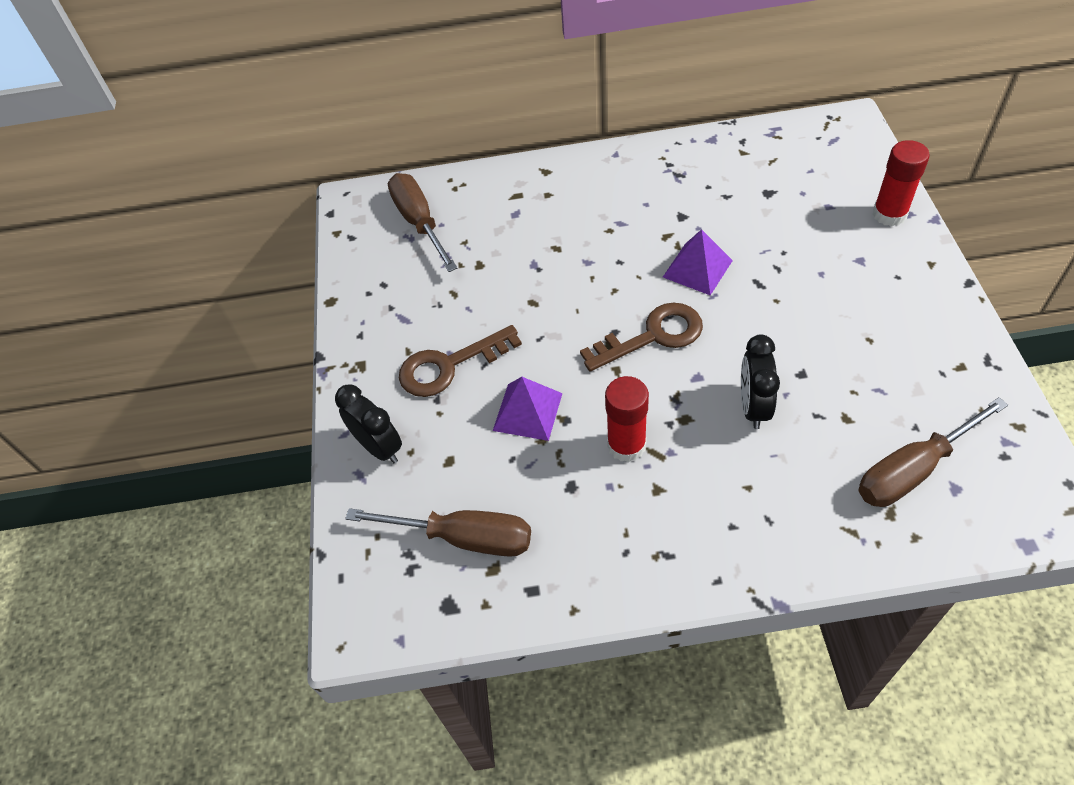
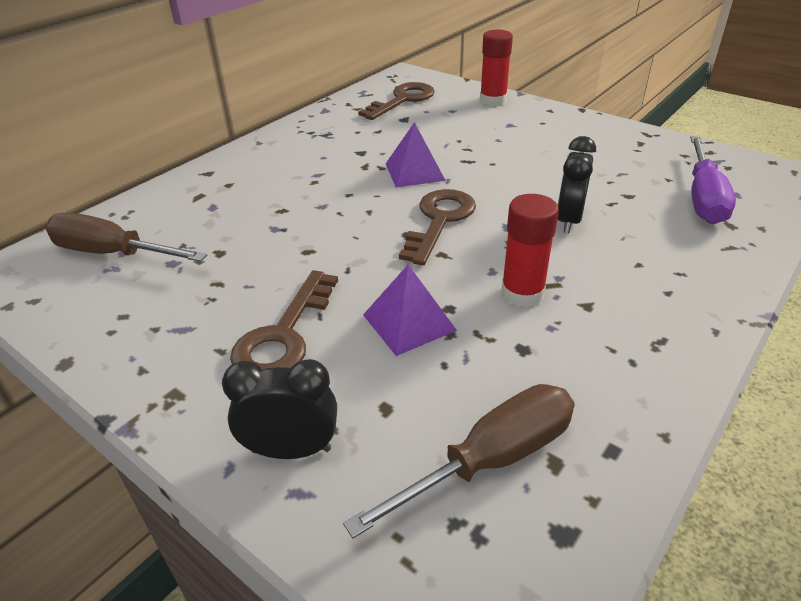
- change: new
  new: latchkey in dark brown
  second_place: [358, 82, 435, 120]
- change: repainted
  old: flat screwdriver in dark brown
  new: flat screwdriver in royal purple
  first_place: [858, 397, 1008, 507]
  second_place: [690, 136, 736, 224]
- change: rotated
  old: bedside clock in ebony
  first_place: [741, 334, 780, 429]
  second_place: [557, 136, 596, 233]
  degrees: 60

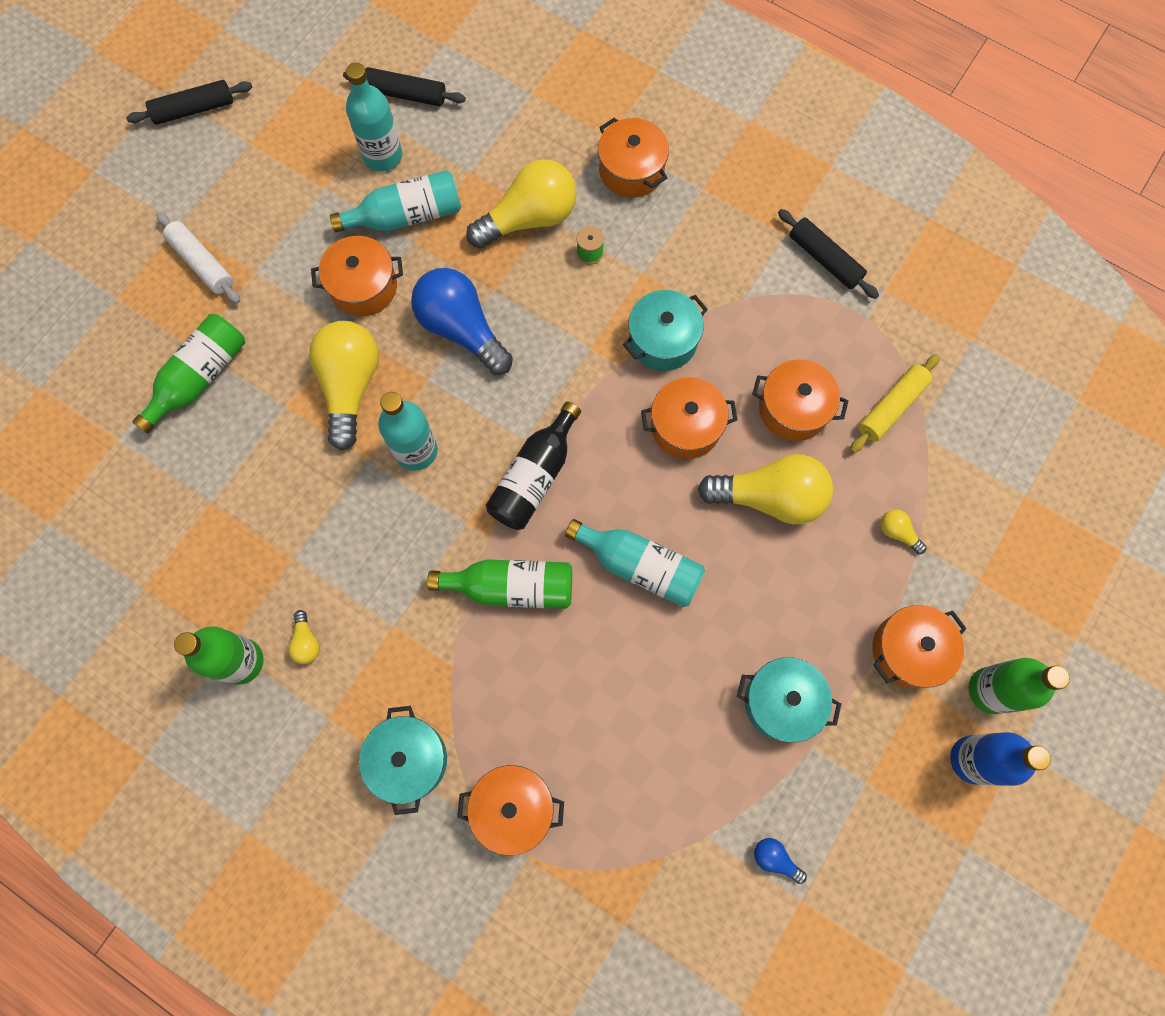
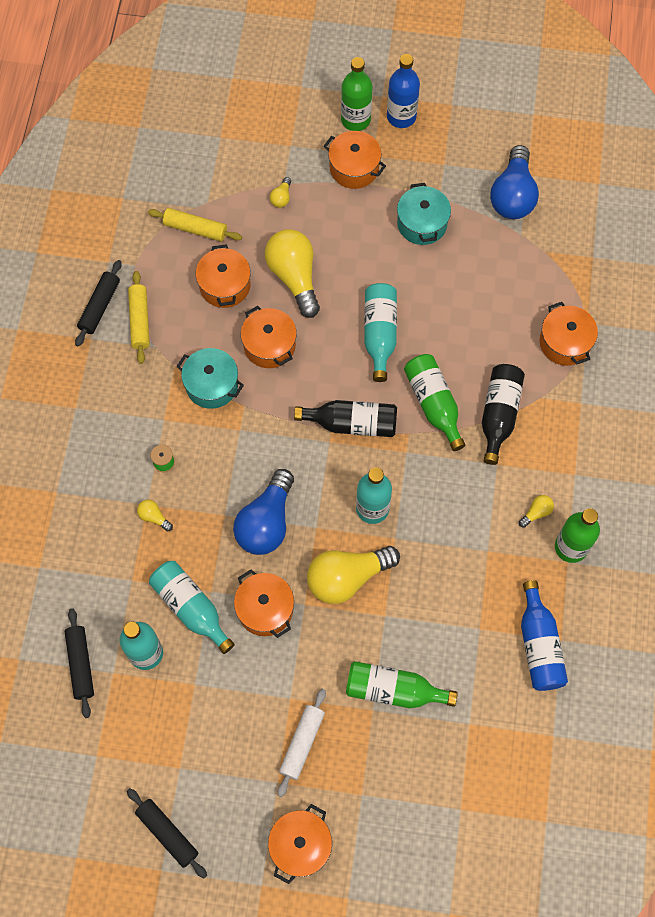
- change: gone
  old: cooking pot in teal
  first_place: [359, 706, 447, 815]
- change: new
  new: pastry roller in yellow
  second_place: [128, 271, 150, 364]
- change: new
  new: bottle in ebony
  second_place: [482, 364, 525, 465]
- change: new
  new: bottle in blue
  second_place: [521, 580, 568, 691]
- change: shifted
  old: cooking pot in bright orange
  first_place: [598, 117, 669, 198]
  second_place: [268, 804, 332, 884]
- change: scaled
  old: bulb in yellow
  first_place: [466, 159, 577, 248]
  second_place: [137, 500, 173, 532]
  factor: 0.42
- change: scaled
  old: bulb in blue
  first_place: [754, 838, 807, 884]
  second_place: [490, 145, 539, 219]
  factor: 2.37

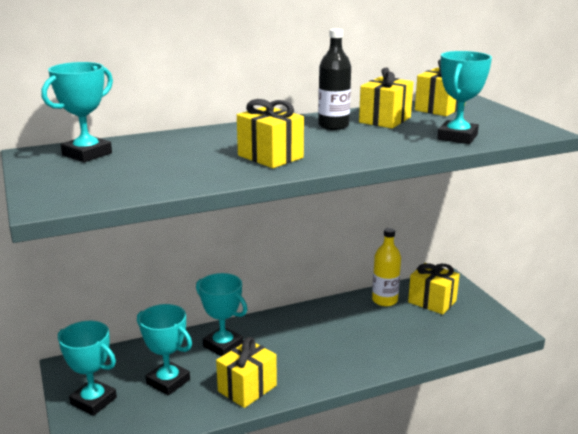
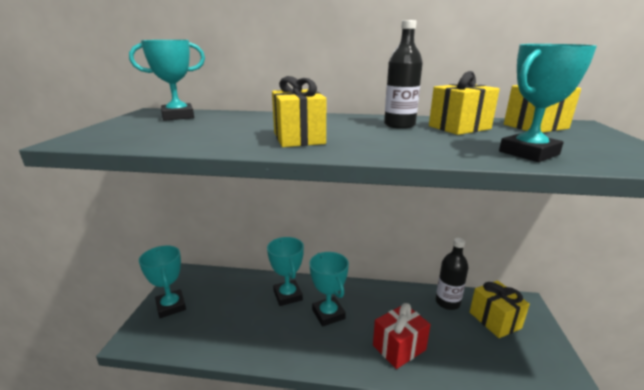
- change: gone
  old: wrapped gift in yellow
  first_place: [216, 337, 277, 408]
- change: new
  new: wrapped gift in crimson
  second_place: [373, 303, 431, 369]
- change: shifted
  old: award cup in teal
  first_place: [137, 304, 192, 396]
  second_place: [309, 252, 349, 327]
- change: repainted
  old: bottle in yellow
  new: bottle in ebony
  first_place: [372, 228, 401, 306]
  second_place: [436, 238, 468, 310]

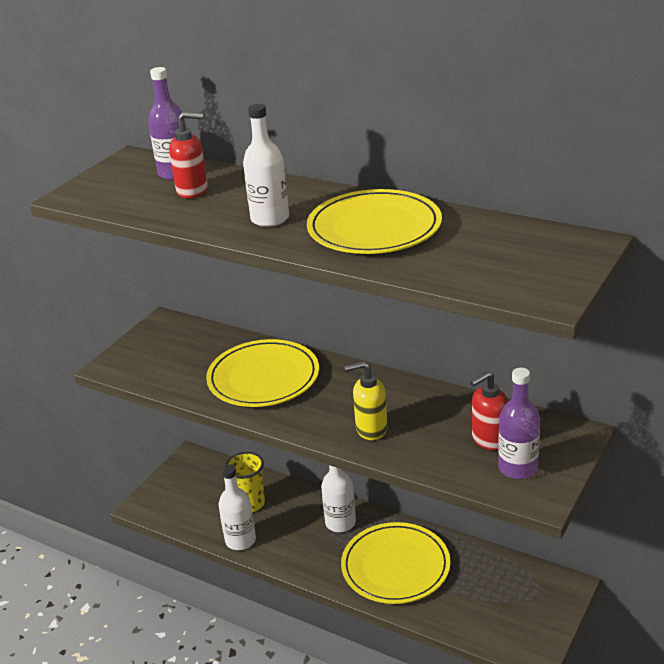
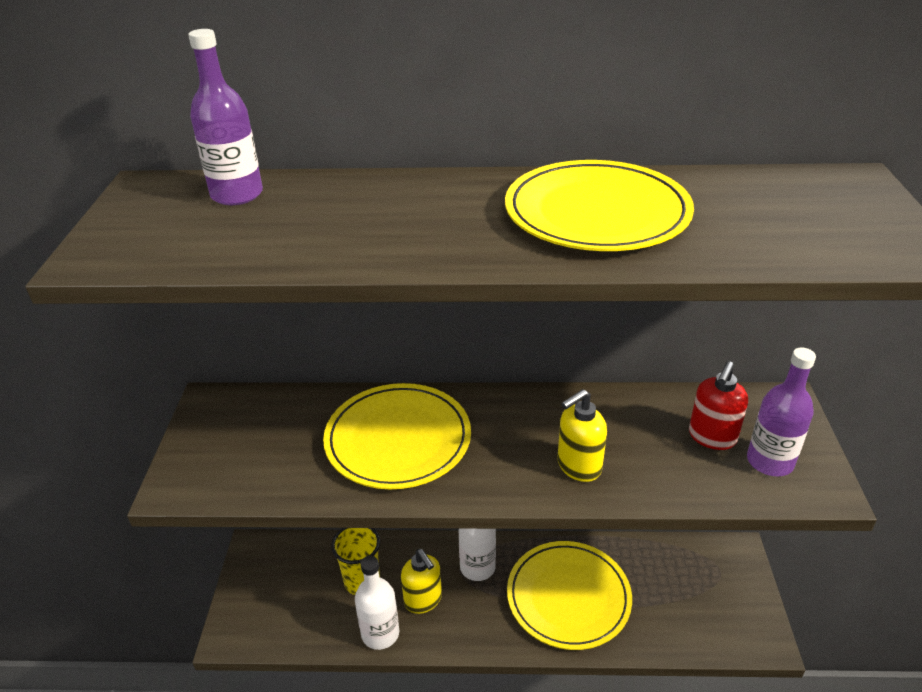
- change: gone
  old: pump bottle in crimson
  first_place: [169, 112, 208, 199]
- change: gone
  old: bottle in white
  first_place: [243, 104, 289, 227]
- change: new
  new: pump bottle in yellow
  second_place: [401, 549, 442, 614]

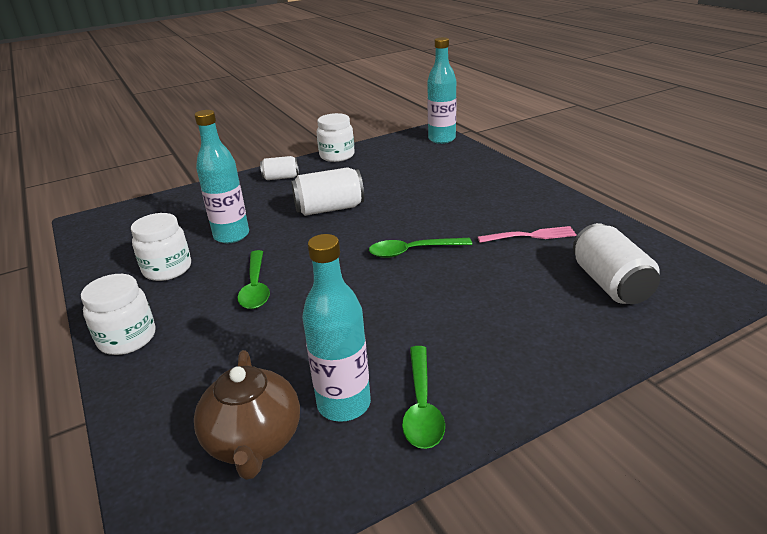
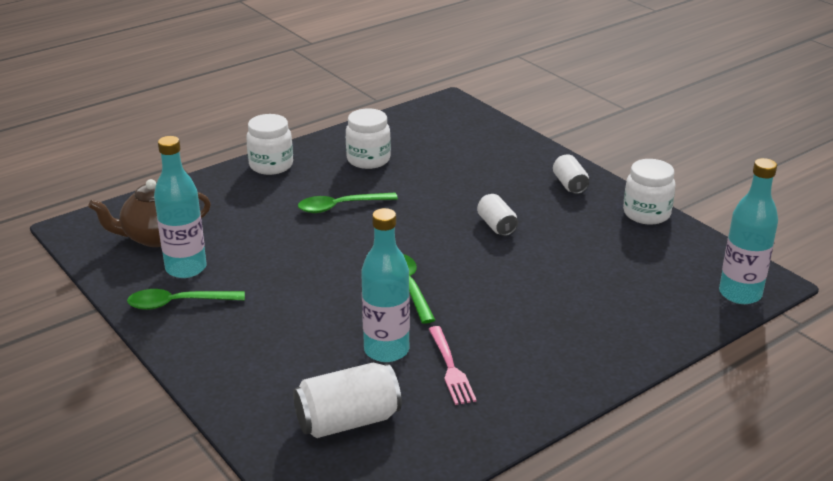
- change: shifted
  old: bottle in teal
  first_place: [195, 110, 249, 243]
  second_place: [361, 208, 410, 362]
- change: scaled
  old: tin in white
  first_place: [291, 167, 364, 216]
  second_place: [477, 194, 518, 236]
  factor: 0.6

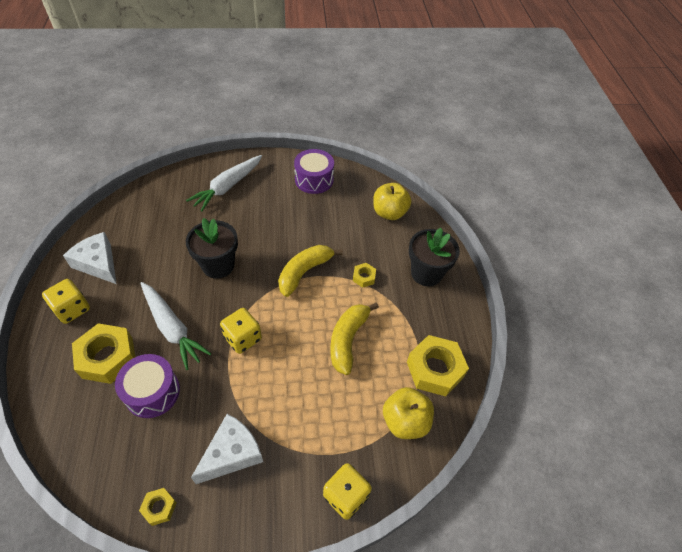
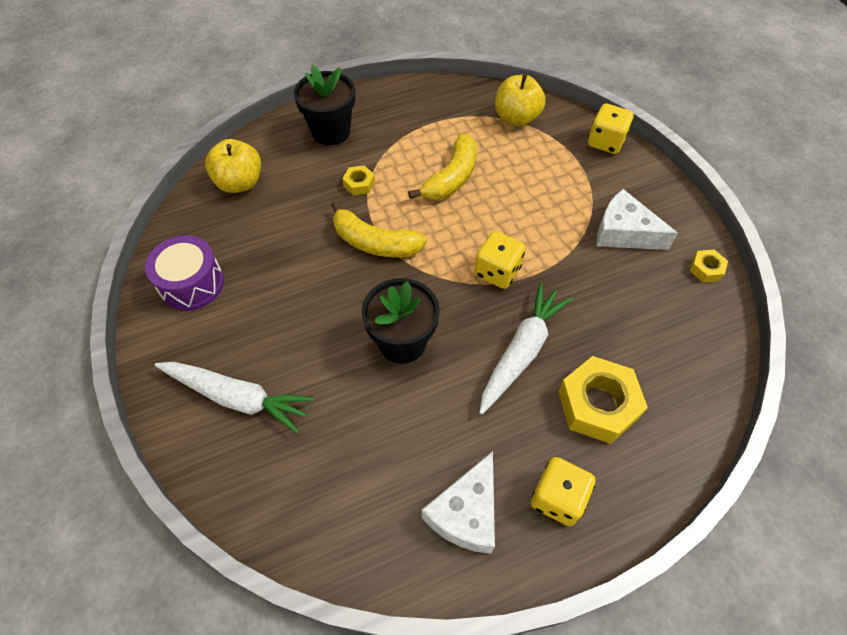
- change: gone
  old: drum in royal purple
  first_place: [115, 354, 180, 418]
- change: gone
  old: hex nut in yellow
  first_place: [407, 335, 469, 396]
- change: rotated
  old: toy banana in yellow
  first_place: [330, 302, 379, 375]
  second_place: [408, 134, 477, 200]
  degrees: -60

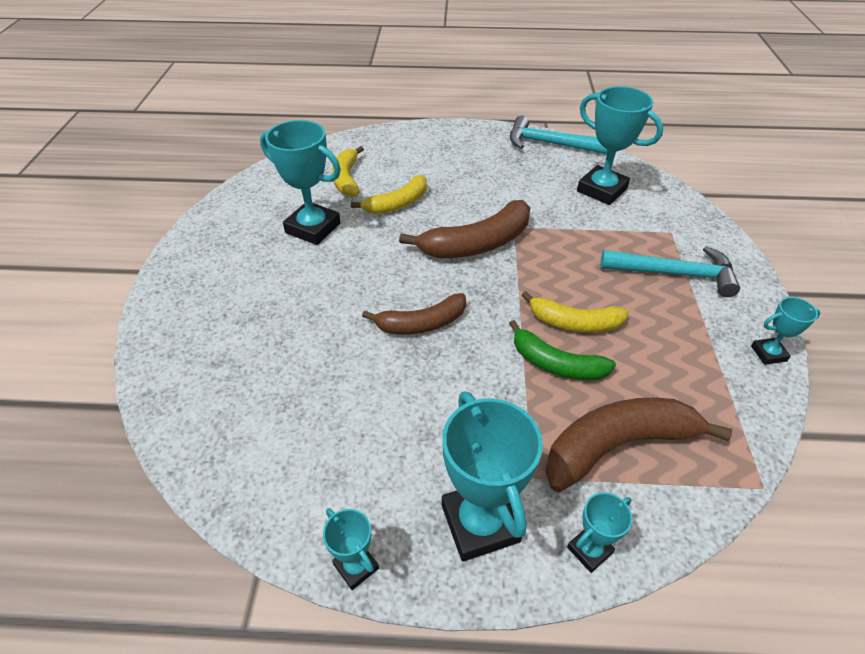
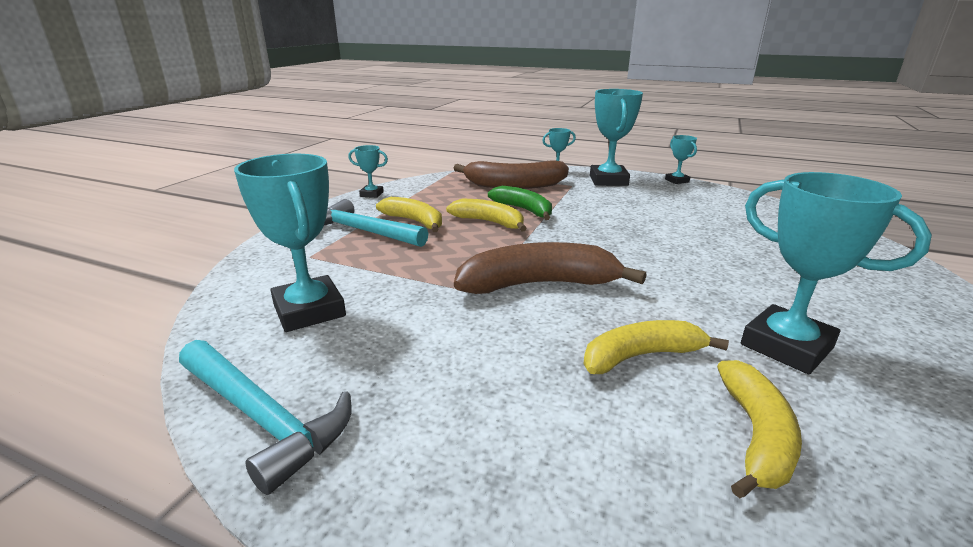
- change: gone
  old: toy banana in dark brown
  first_place: [362, 293, 466, 334]
- change: new
  new: toy banana in yellow
  second_place: [376, 197, 442, 232]

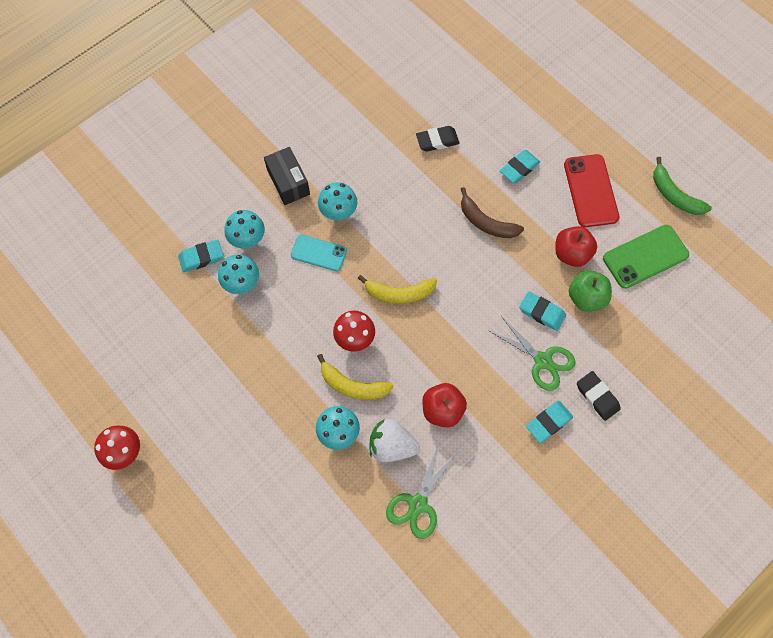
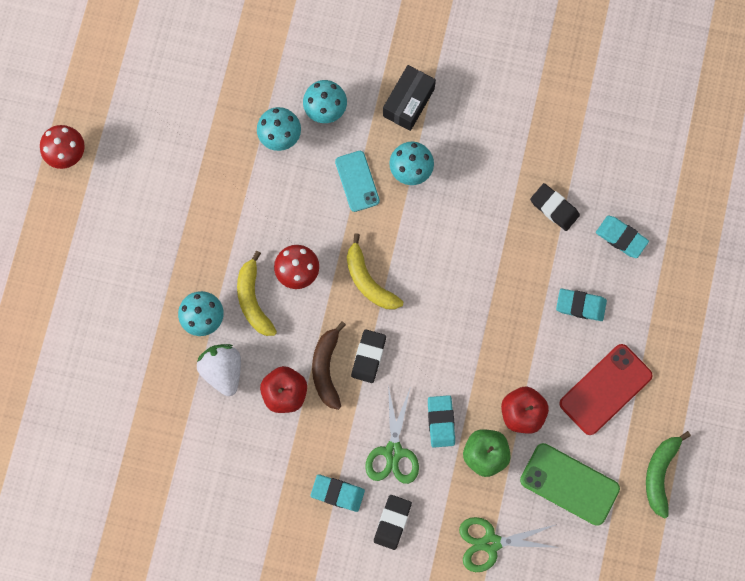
- change: new
  new: pencil eraser in ebony
  second_place: [351, 329, 386, 383]
- change: shifted
  old: pencil eraser in teal
  first_place: [178, 240, 223, 272]
  second_place: [596, 216, 649, 258]
- change: shifted
  old: scissors in leaf-green
  first_place: [386, 443, 456, 539]
  second_place: [459, 517, 560, 572]
- change: shifted
  old: toy banana in dark brown
  first_place: [461, 187, 524, 238]
  second_place: [312, 321, 346, 410]

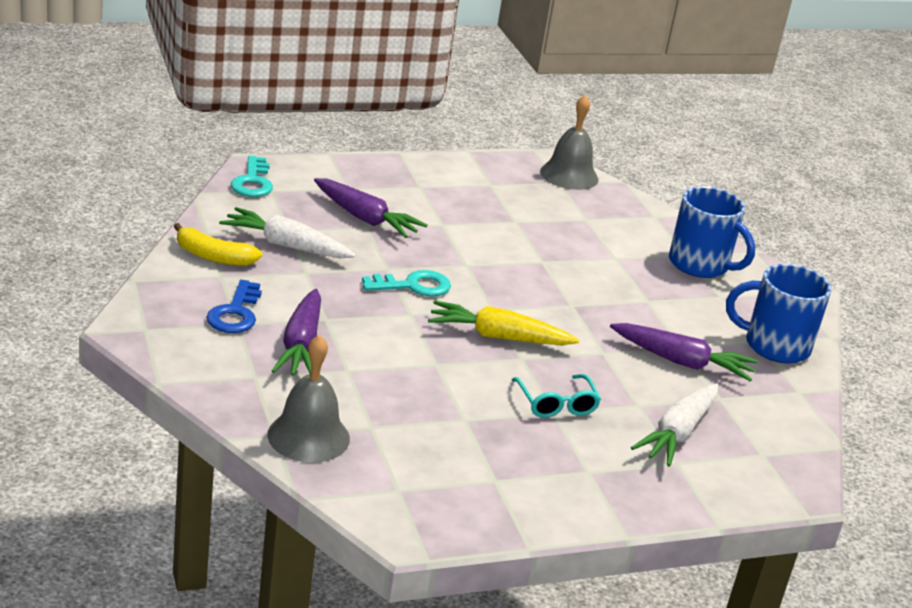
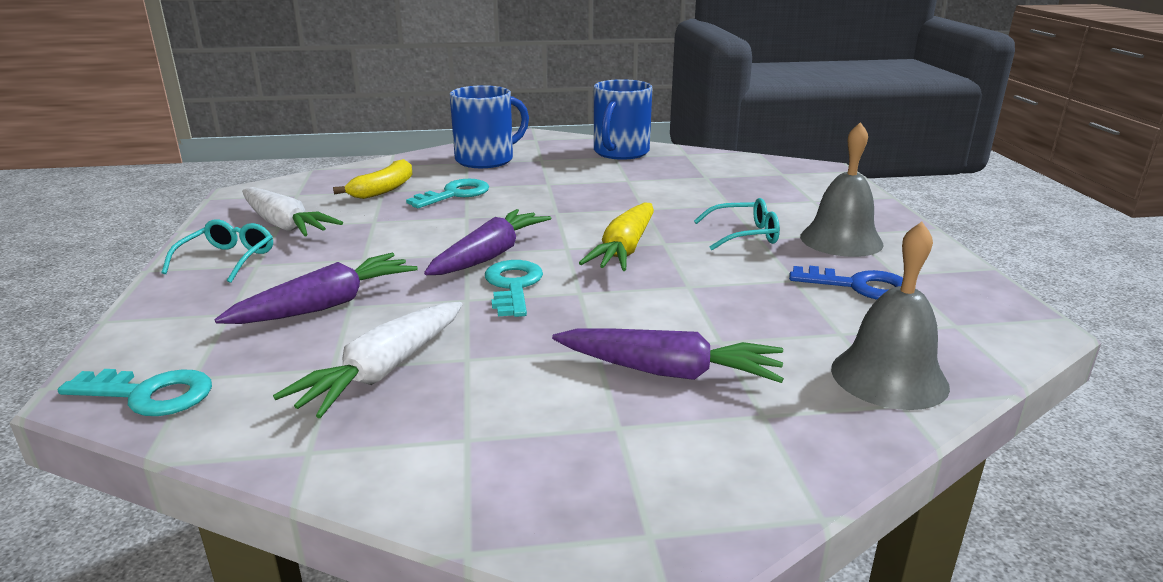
- change: new
  new: eyeglasses in teal
  second_place: [161, 219, 273, 283]
- change: new
  new: latchkey in teal
  second_place: [406, 179, 489, 208]
- change: shifted
  old: toy banana in yellow
  first_place: [173, 223, 262, 266]
  second_place: [333, 159, 413, 199]
- change: shifted
  old: latchkey in blue
  first_place: [206, 280, 262, 333]
  second_place: [789, 266, 903, 300]
- change: shifted
  old: hand bell in gray
  first_place: [540, 95, 598, 190]
  second_place: [800, 122, 884, 257]
- change: shifted
  old: carrot in royal purple
  first_place: [610, 323, 758, 381]
  second_place: [424, 209, 551, 275]
- change: shifted
  old: carrot in white
  first_place: [631, 383, 719, 467]
  second_place: [242, 187, 343, 236]

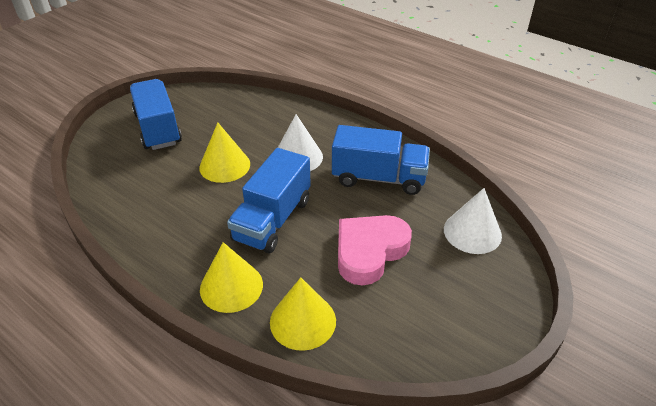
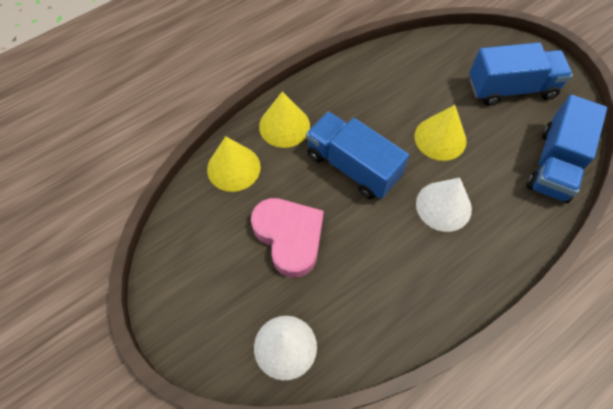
- change: shifted
  old: truck in blue
  first_place: [332, 125, 430, 195]
  second_place: [526, 95, 607, 203]

